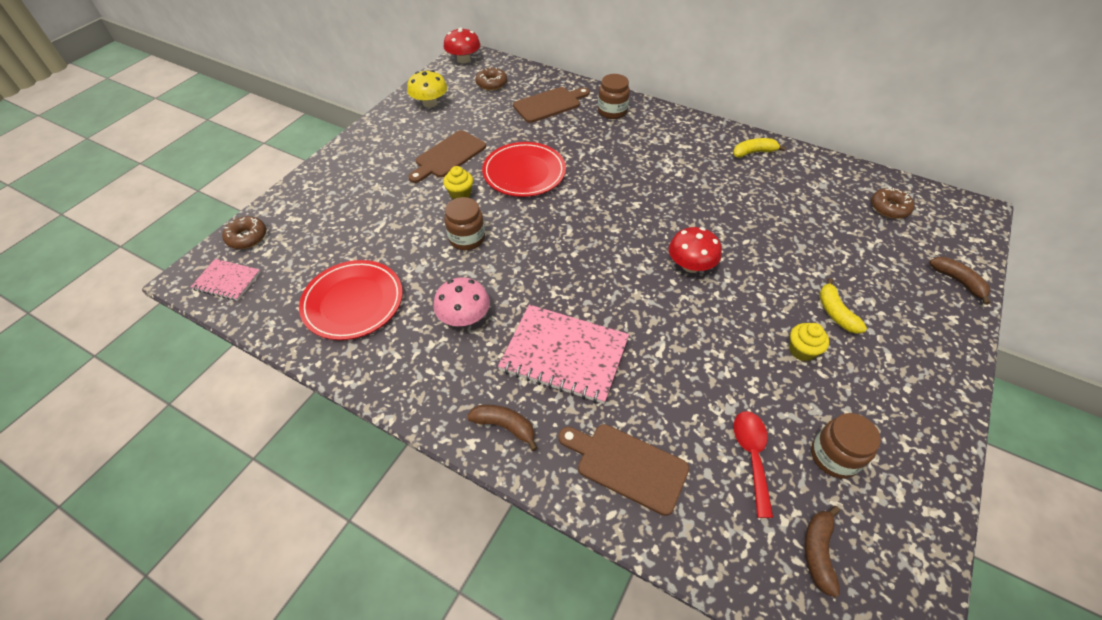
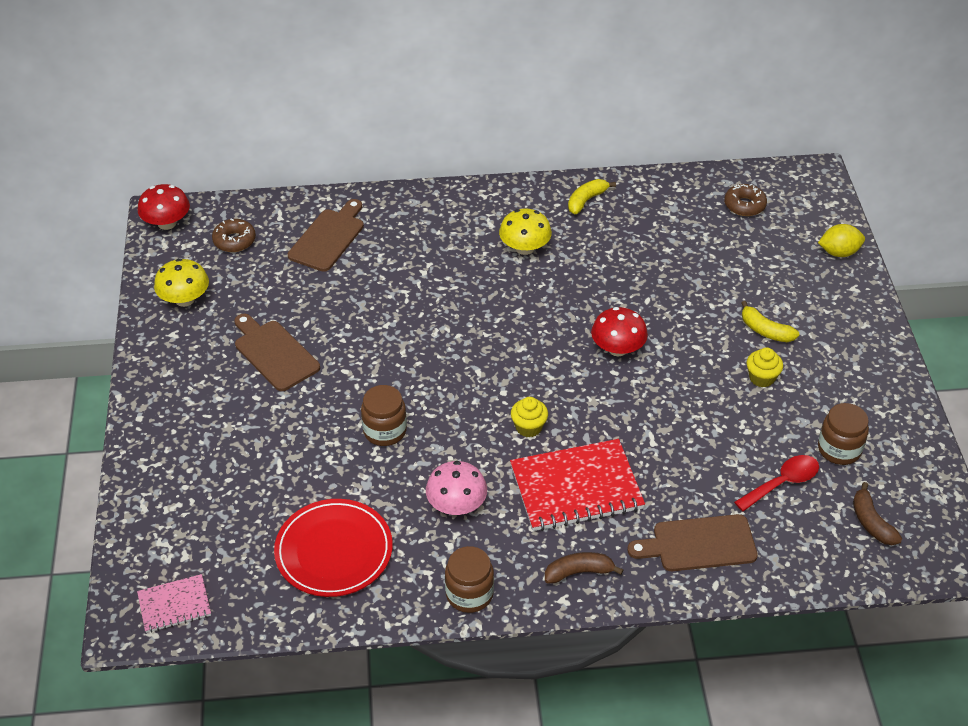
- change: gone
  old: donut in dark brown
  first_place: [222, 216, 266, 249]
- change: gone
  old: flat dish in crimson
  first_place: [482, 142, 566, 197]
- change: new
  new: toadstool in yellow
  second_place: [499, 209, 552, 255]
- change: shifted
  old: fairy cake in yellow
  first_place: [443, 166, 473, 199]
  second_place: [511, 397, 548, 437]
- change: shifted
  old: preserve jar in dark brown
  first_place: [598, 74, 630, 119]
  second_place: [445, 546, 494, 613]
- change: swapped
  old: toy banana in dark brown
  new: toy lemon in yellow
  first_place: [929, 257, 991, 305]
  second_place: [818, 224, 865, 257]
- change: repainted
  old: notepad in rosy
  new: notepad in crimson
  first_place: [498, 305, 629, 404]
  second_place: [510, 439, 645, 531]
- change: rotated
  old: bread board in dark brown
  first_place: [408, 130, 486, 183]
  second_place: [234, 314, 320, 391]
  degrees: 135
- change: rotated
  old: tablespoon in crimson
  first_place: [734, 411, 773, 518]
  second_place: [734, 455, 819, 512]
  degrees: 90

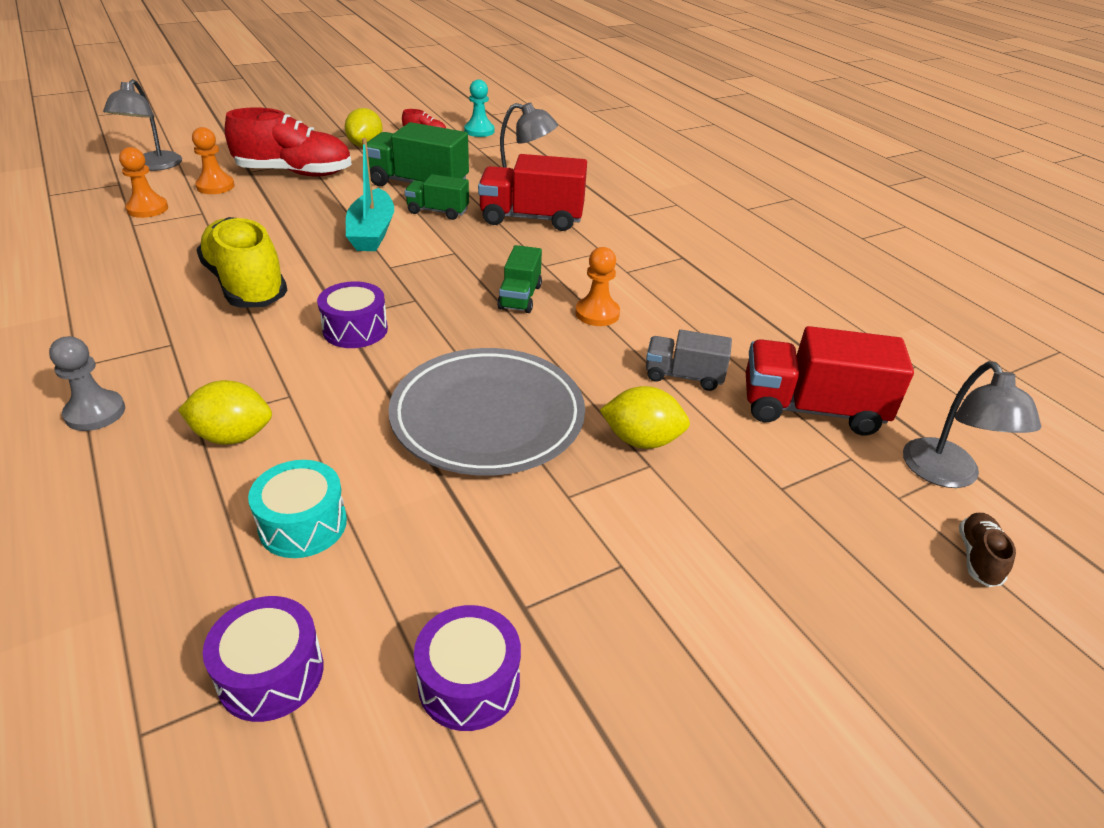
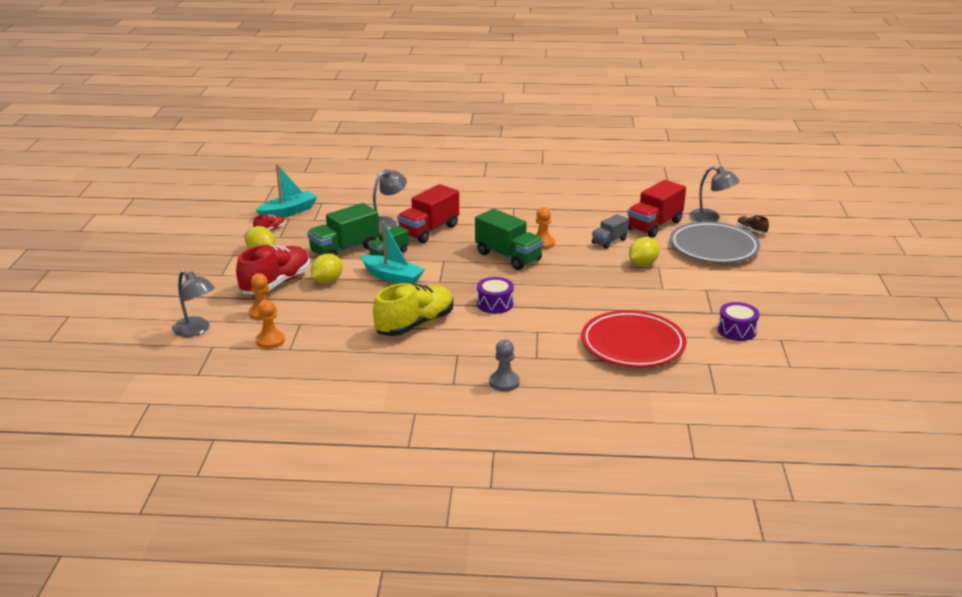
- change: gone
  old: drum in royal purple
  first_place: [203, 596, 323, 722]
- change: shifted
  old: toy lemon in yellow
  first_place: [178, 380, 272, 444]
  second_place: [311, 254, 343, 284]
- change: shifted
  old: flat dish in gray
  first_place: [389, 348, 585, 476]
  second_place: [670, 221, 760, 263]
- change: swapped
  old: drum in teal
  new: flat dish in crimson
  first_place: [248, 460, 347, 558]
  second_place: [581, 310, 686, 368]
- change: swapped
  old: chess pawn in teal
  new: toy boat in teal
  first_place: [464, 79, 495, 137]
  second_place: [256, 164, 317, 217]
- change: rotated
  old: sneaker in yellow
  first_place: [196, 217, 287, 308]
  second_place: [373, 283, 453, 336]
  degrees: 135
- change: scaled
  old: truck in leaf-green
  first_place: [497, 245, 542, 313]
  second_place: [475, 209, 544, 270]
  factor: 1.72

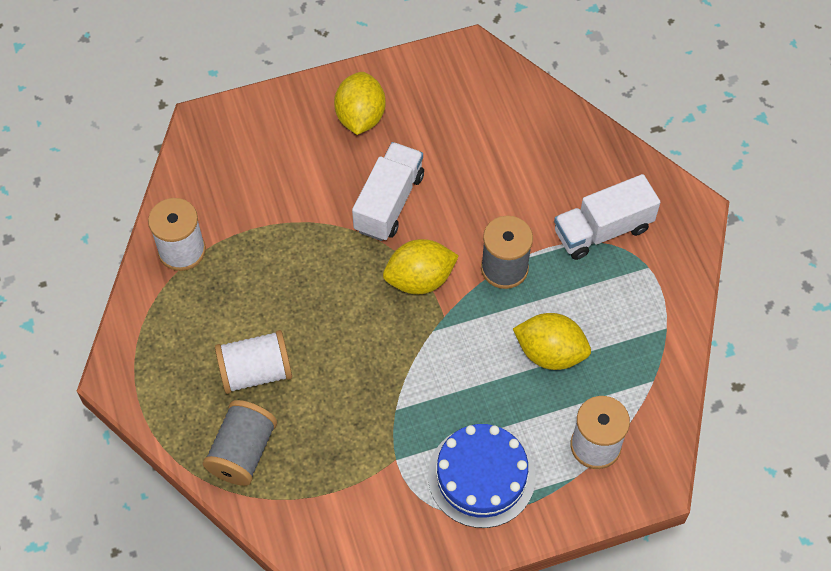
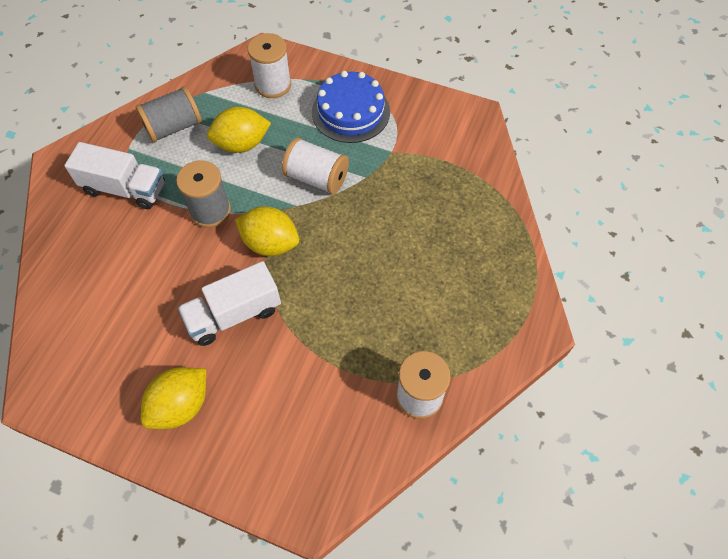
- change: shifted
  old: bobbin in gray
  first_place: [203, 400, 277, 486]
  second_place: [135, 86, 202, 143]
- change: shifted
  old: bobbin in white
  first_place: [215, 330, 292, 394]
  second_place: [282, 138, 349, 195]
- change: rotated
  old: toy lemon in yellow
  first_place: [513, 313, 591, 370]
  second_place: [207, 107, 271, 153]
  degrees: -75

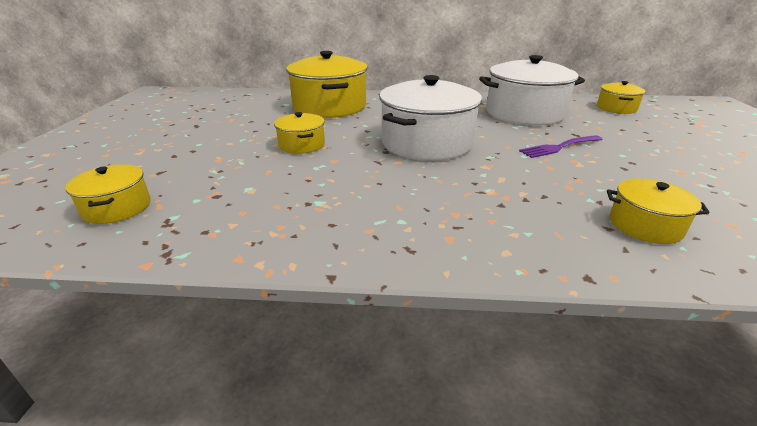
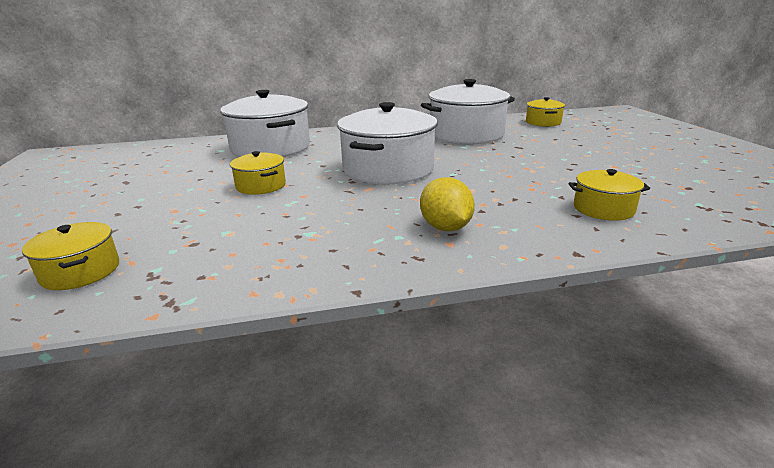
- change: gone
  old: table fork in royal purple
  first_place: [519, 135, 603, 158]
- change: new
  new: toy lemon in yellow
  second_place: [420, 177, 475, 231]
- change: repainted
  old: cooking pot in yellow
  new: cooking pot in white
  first_place: [286, 51, 368, 118]
  second_place: [220, 90, 310, 157]

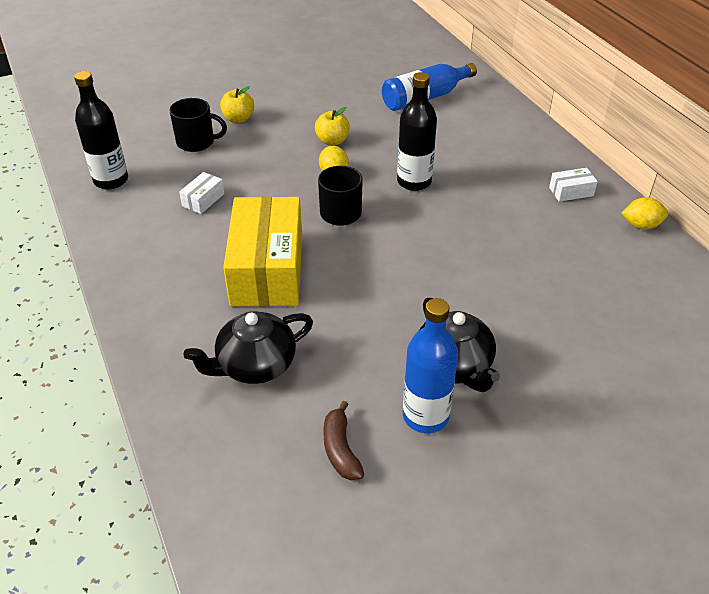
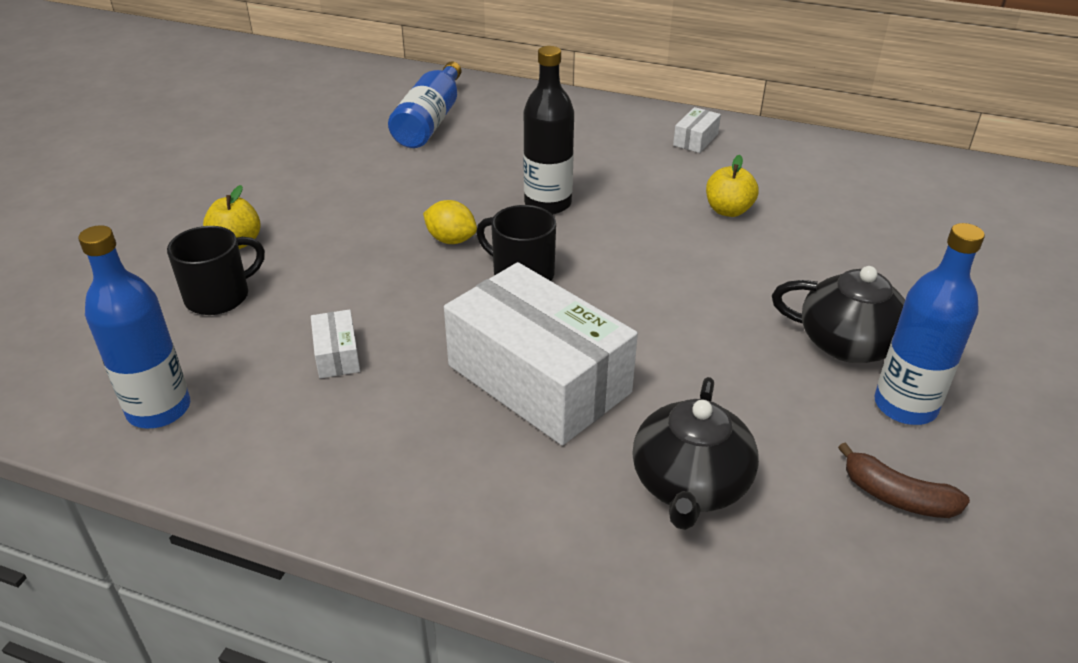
- change: gone
  old: toy lemon in yellow
  first_place: [622, 197, 668, 229]
- change: shifted
  old: apple fruit in yellow
  first_place: [315, 107, 350, 146]
  second_place: [706, 155, 759, 217]
- change: repainted
  old: bottle in ebony
  new: bottle in blue
  first_place: [74, 71, 128, 189]
  second_place: [78, 225, 190, 429]
- change: repainted
  old: parcel in yellow
  new: parcel in white
  first_place: [223, 196, 302, 306]
  second_place: [444, 262, 638, 445]

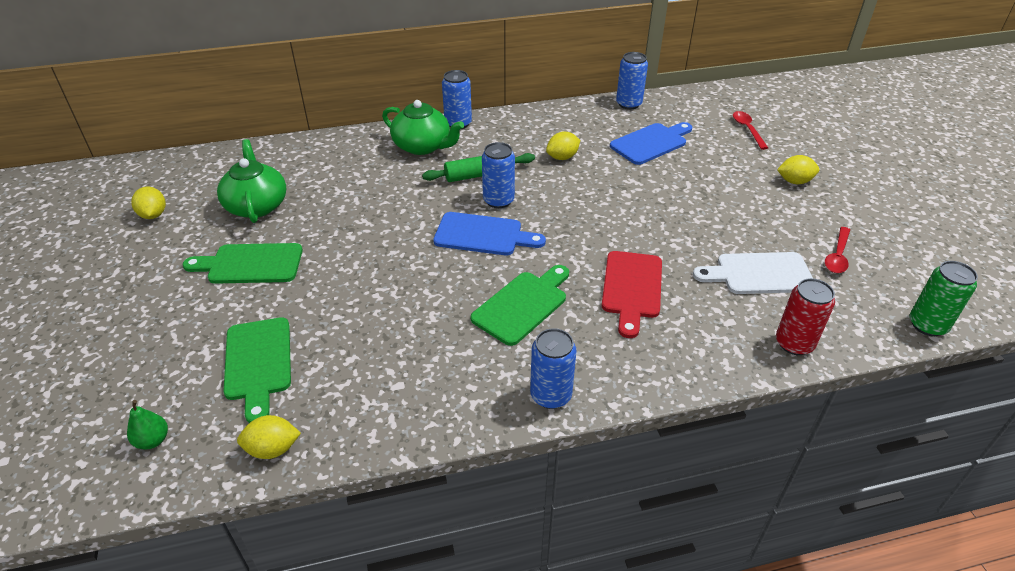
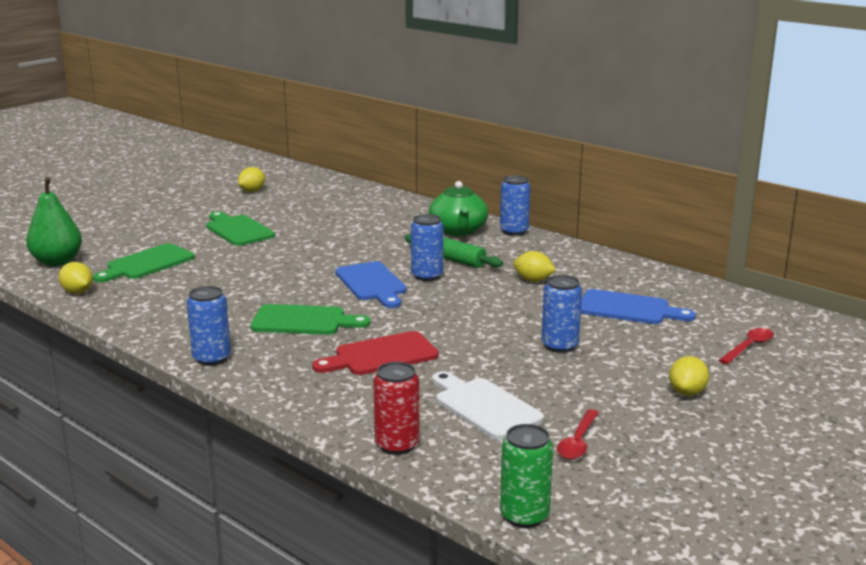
- change: gone
  old: tea pot in leaf-green
  first_place: [217, 139, 286, 223]
- change: shifted
  old: tin in blue
  first_place: [616, 52, 648, 109]
  second_place: [541, 275, 582, 353]
- change: rotated
  old: toy lemon in yellow
  first_place: [777, 155, 819, 184]
  second_place: [669, 356, 709, 396]
  degrees: 60
- change: rotated
  old: tablespoon in crimson
  first_place: [825, 227, 850, 273]
  second_place: [557, 409, 599, 460]
  degrees: -60
- change: scaled
  old: toy pear in leaf-green
  first_place: [127, 400, 168, 450]
  second_place: [26, 177, 82, 266]
  factor: 2.01

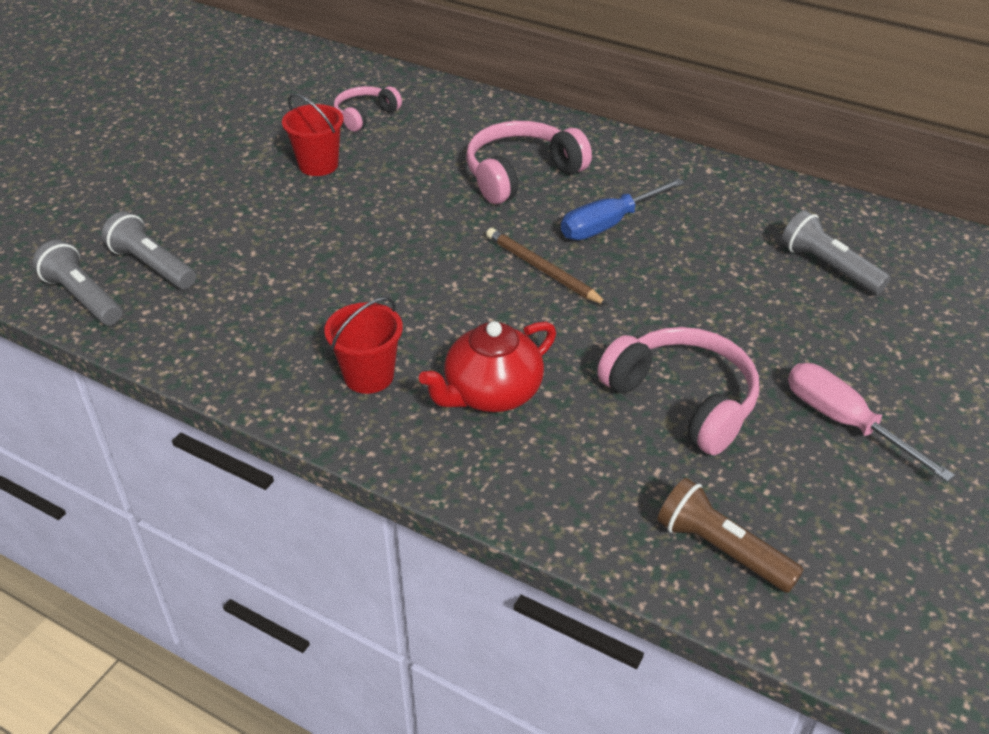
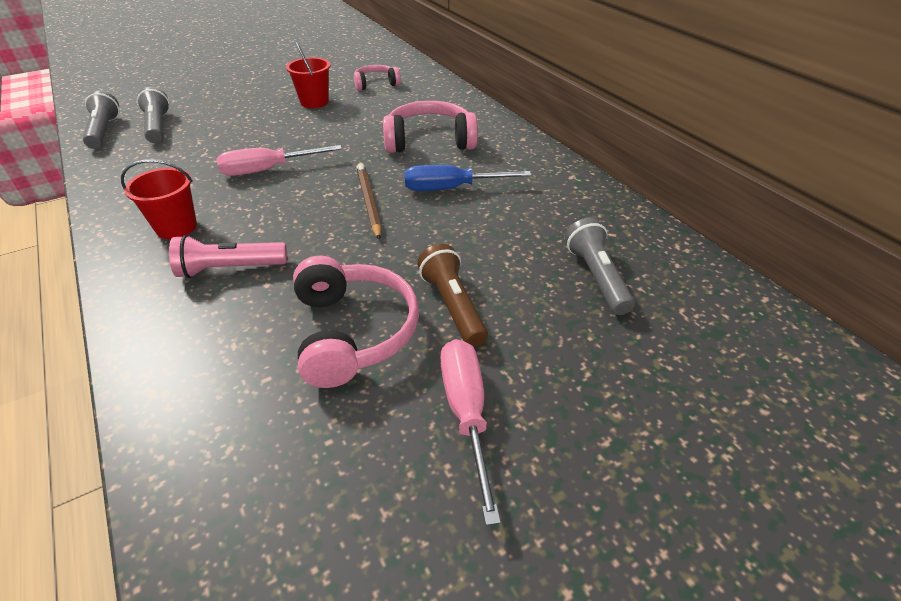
- change: new
  new: flat screwdriver in rosy
  second_place: [216, 145, 342, 176]
- change: shifted
  old: torch in dark brown
  first_place: [657, 478, 804, 593]
  second_place: [417, 244, 488, 347]
- change: swapped
  old: tea pot in crimson
  new: torch in rosy
  first_place: [419, 321, 556, 412]
  second_place: [169, 235, 287, 278]

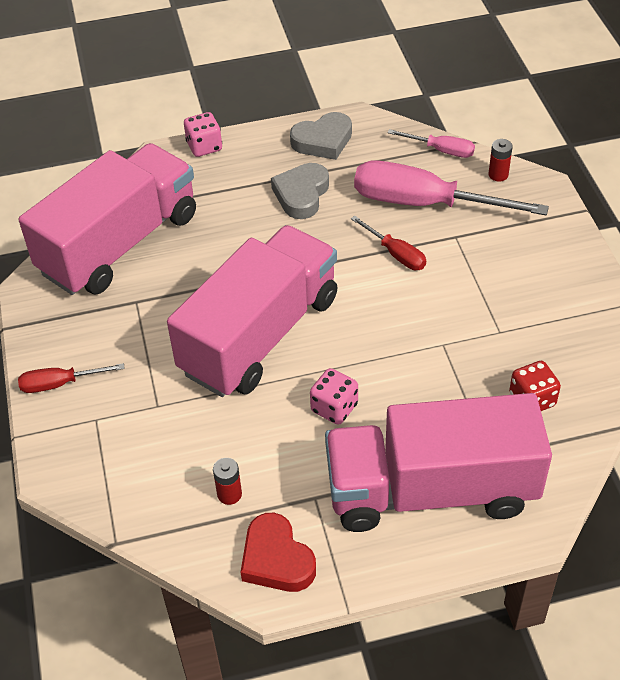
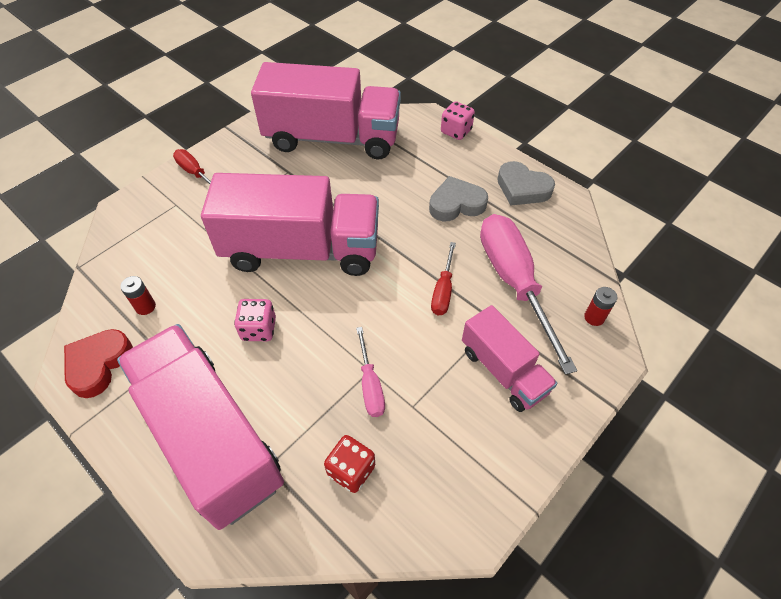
- change: new
  new: truck in rosy
  second_place: [462, 305, 557, 412]
- change: shifted
  old: flat screwdriver in rosy
  first_place: [388, 129, 475, 158]
  second_place: [356, 327, 385, 417]

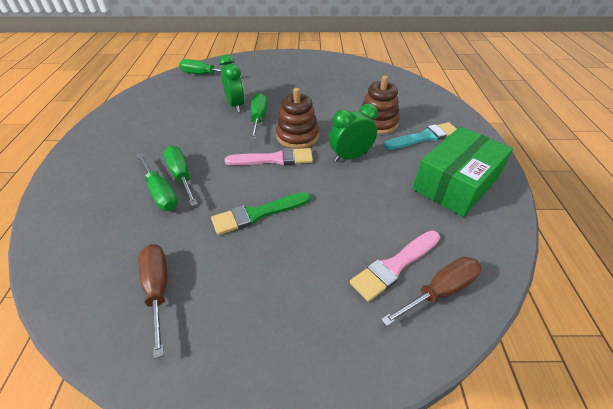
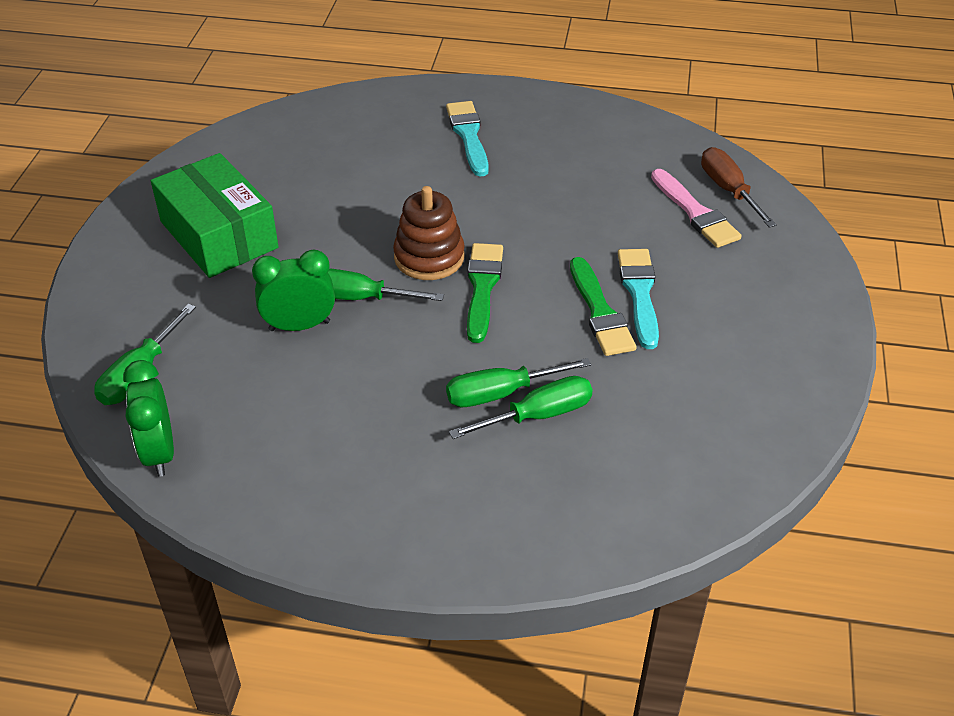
- change: gone
  old: flat screwdriver in dark brown
  first_place: [138, 244, 167, 359]
- change: gone
  old: stacking rings in dark brown
  first_place: [359, 75, 399, 135]
- change: new
  new: paint brush in teal
  second_place: [618, 249, 659, 349]
- change: shifted
  old: bedside clock in leaf-green
  first_place: [329, 104, 378, 162]
  second_place: [123, 360, 174, 477]
- change: shifted
  old: parcel in leaf-green
  first_place: [413, 127, 513, 217]
  second_place: [151, 153, 279, 278]
- change: repainted
  old: paint brush in rosy
  new: paint brush in leaf-green
  first_place: [225, 148, 313, 165]
  second_place: [467, 243, 503, 343]

